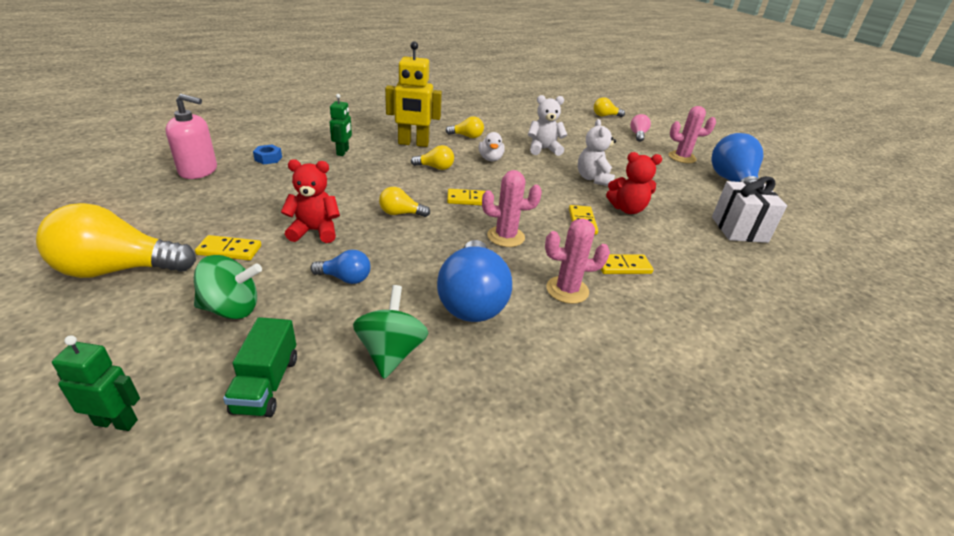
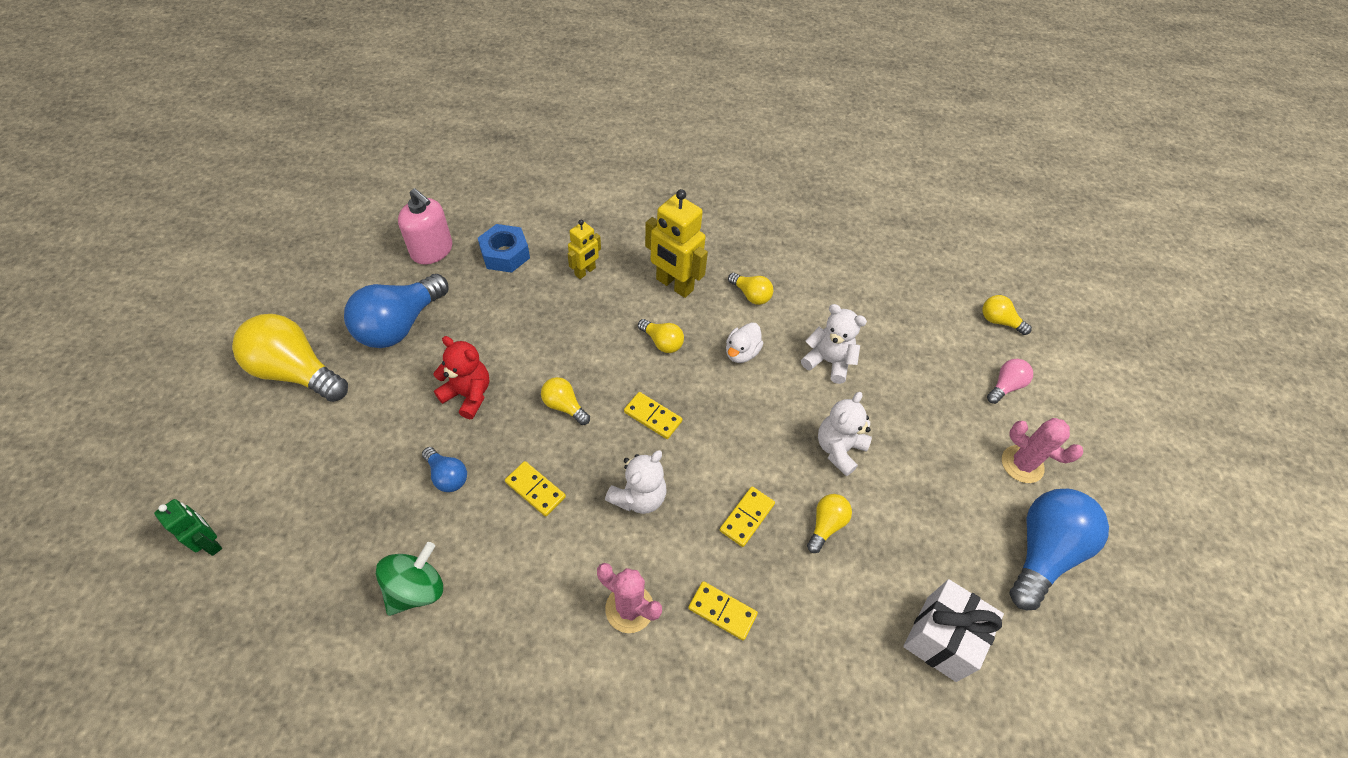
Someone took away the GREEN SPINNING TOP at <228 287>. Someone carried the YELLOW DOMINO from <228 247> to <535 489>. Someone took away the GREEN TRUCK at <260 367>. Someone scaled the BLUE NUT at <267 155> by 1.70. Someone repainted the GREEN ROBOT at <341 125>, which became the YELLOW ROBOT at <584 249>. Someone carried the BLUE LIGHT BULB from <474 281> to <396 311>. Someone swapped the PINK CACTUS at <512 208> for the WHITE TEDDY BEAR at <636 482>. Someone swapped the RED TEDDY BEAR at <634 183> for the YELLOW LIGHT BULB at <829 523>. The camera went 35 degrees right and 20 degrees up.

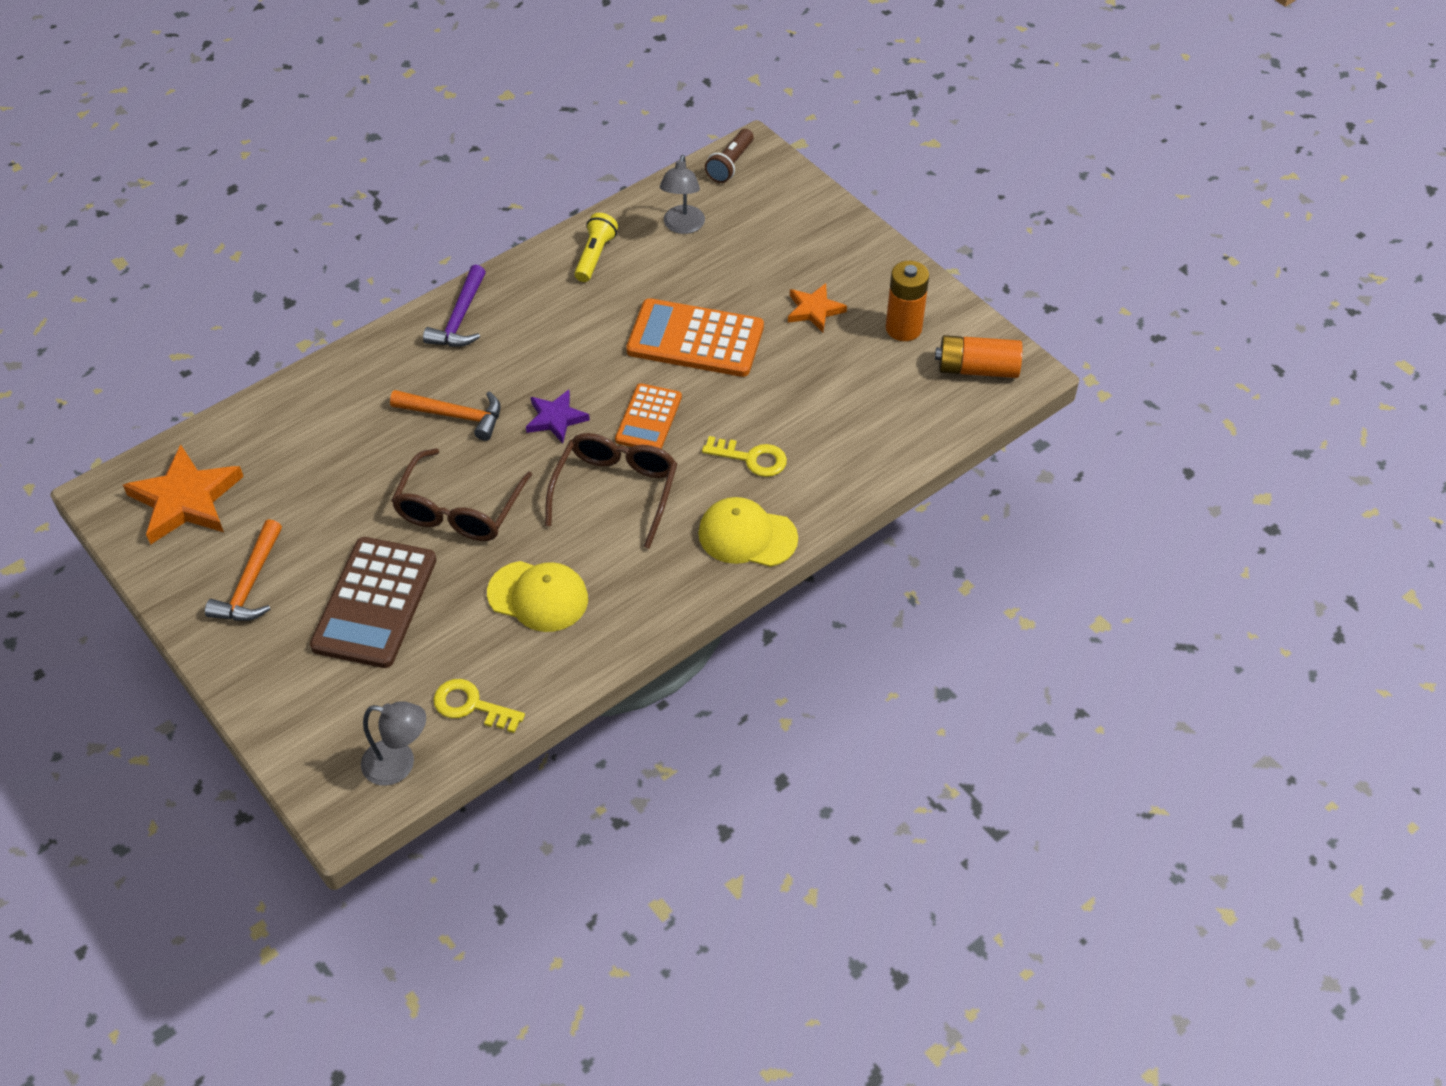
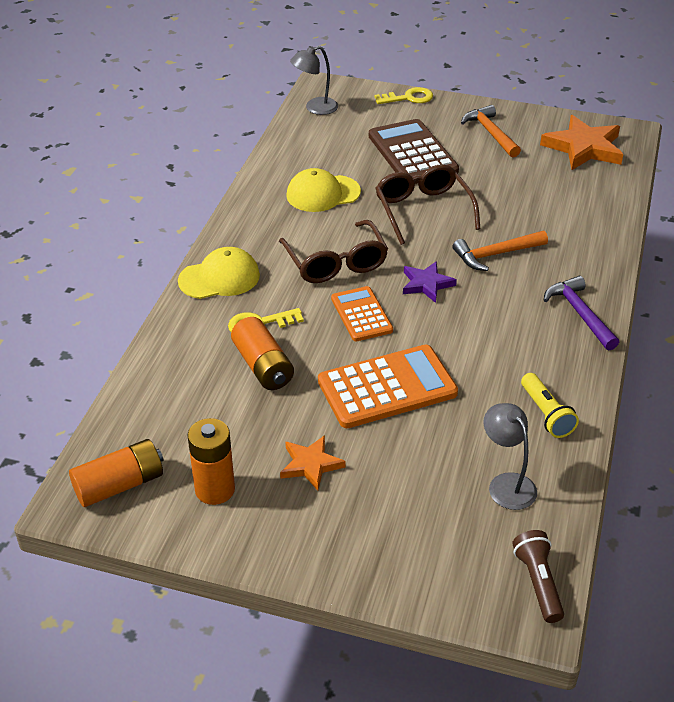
Someone carried the YELLOW KEY from <479 706> to <404 95>. Someone put down the ORANGE BATTERY at <262 353>. The camera went 145 degrees right and 10 degrees down.

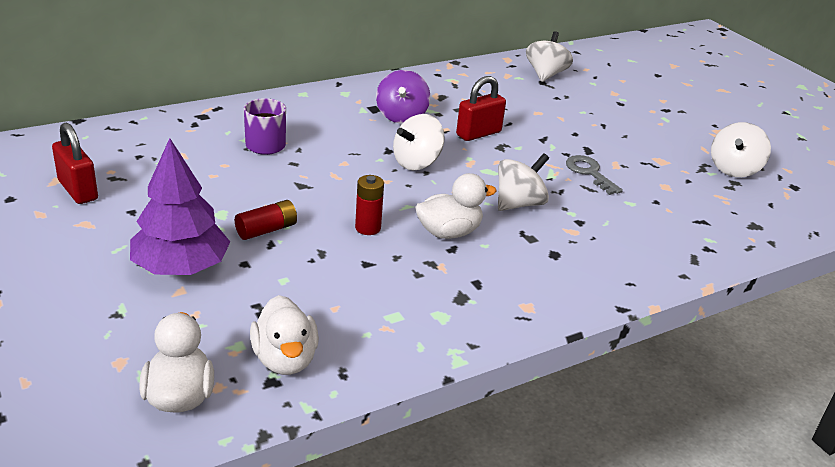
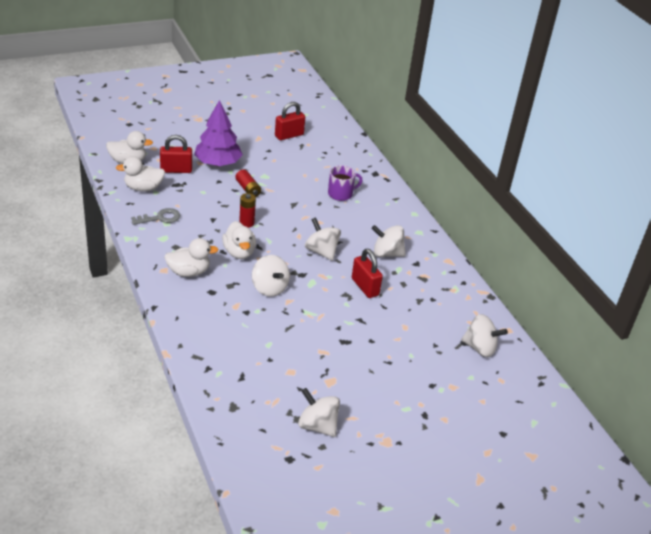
Someone repainted the PURPLE SPINNING TOP at <403 97>, which became the WHITE SPINNING TOP at <388 241>. Someone carried the GREY KEY from <594 175> to <155 216>. Someone put down the RED PADLOCK at <176 154>. Someone put down the WHITE DUCK at <191 257>. The camera went 95 degrees right and 5 degrees up.

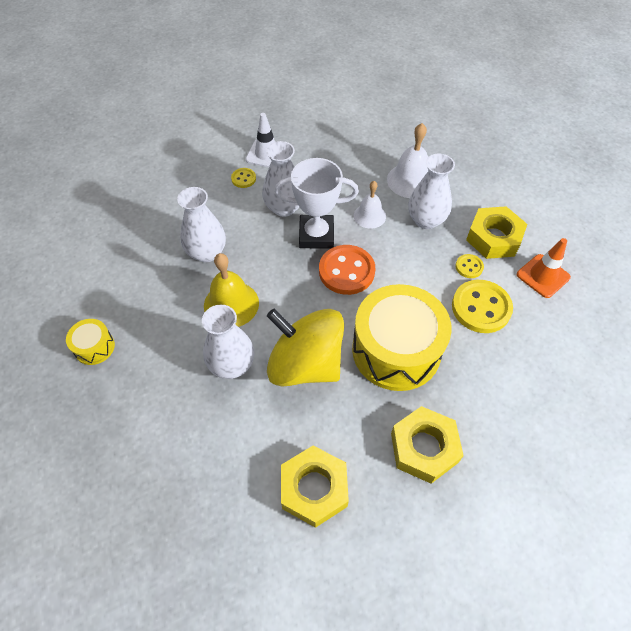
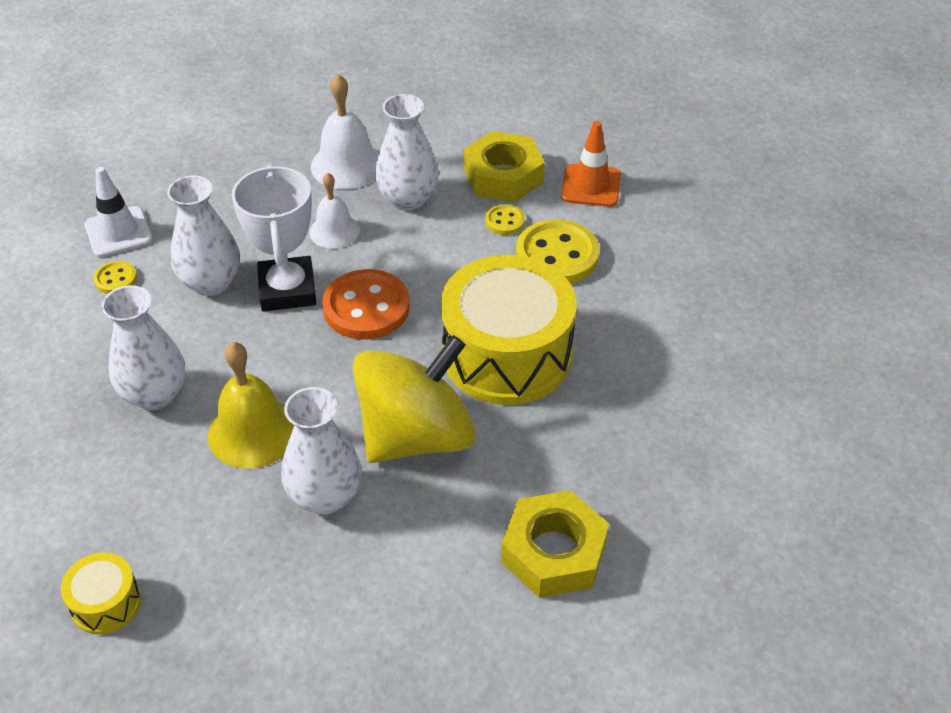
Someone rotated the YELLOW SPINNING TOP at <305 347> by 150 degrees clockwise. Someone rotated the WHITE TROPHY at <317 203> by 60 degrees counterclockwise. Someone took away the YELLOW NUT at <427 445>. The camera went 40 degrees left and 10 degrees down.

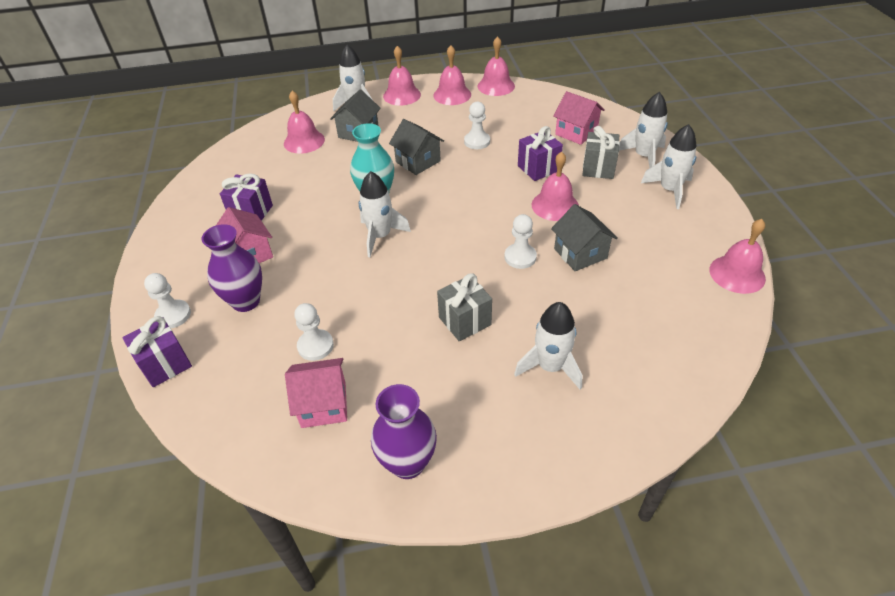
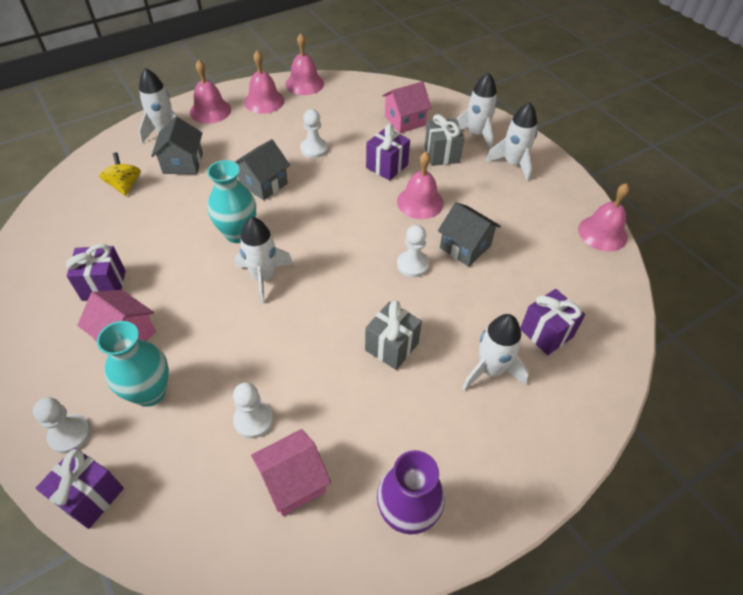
Someone repainted the PURPLE VASE at <232 268>, which became the TURQUOISE VASE at <133 364>. Someone swapped the PINK BELL at <304 122> for the YELLOW SPINNING TOP at <120 174>. Someone rotated the GREY HOUSE at <416 147> by 75 degrees counterclockwise. Someone rotated the PINK HOUSE at <579 118> by 45 degrees counterclockwise. Someone put down the PURPLE GIFT at <552 322>. The camera went 25 degrees left and 5 degrees up.

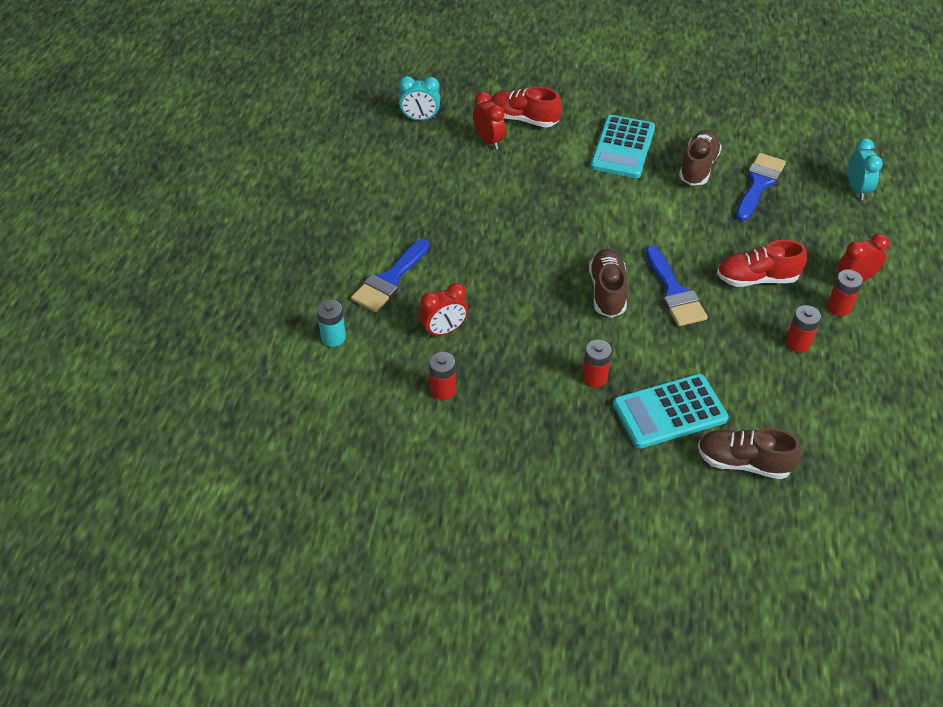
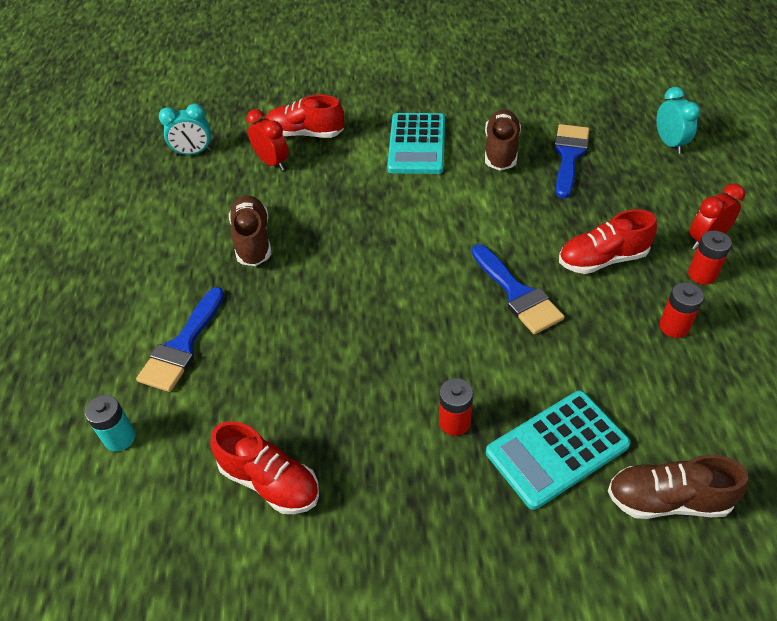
Someone took away the RED CLOCK at <443 310>. Someone swapped the RED BATTERY at <442 376> for the RED SHOE at <265 467>. Someone carried the BROWN SHOE from <608 283> to <250 230>. The camera went 10 degrees left and 0 degrees up.

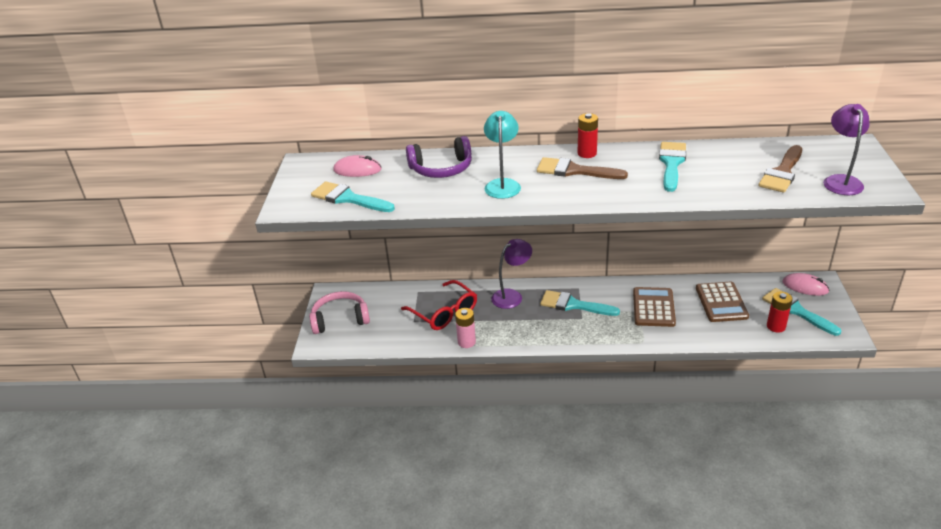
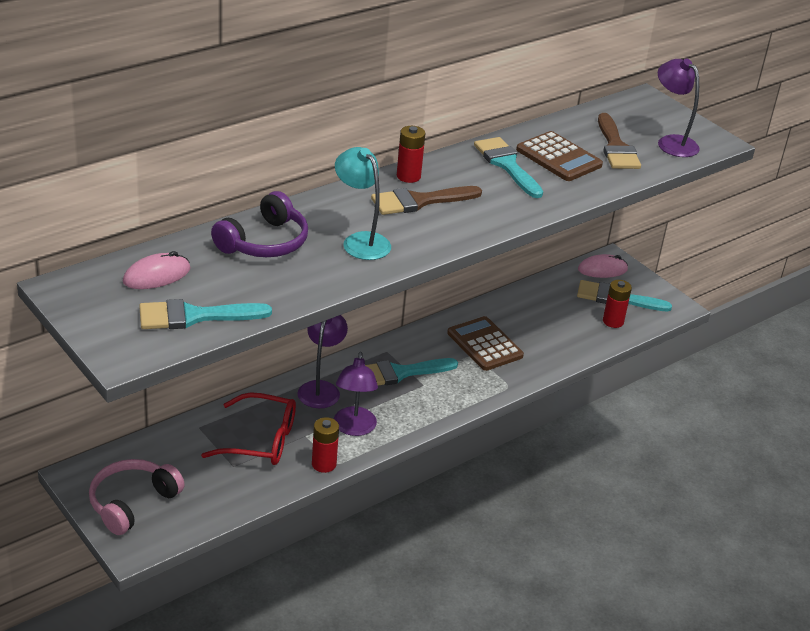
Someone repainted the PINK BATTERY at <465 328>, which became the RED BATTERY at <325 445>. Someone carried the BROWN CALCULATOR from <722 302> to <559 156>. Someone put down the PURPLE LAMP at <356 394>. The camera went 45 degrees left and 0 degrees up.

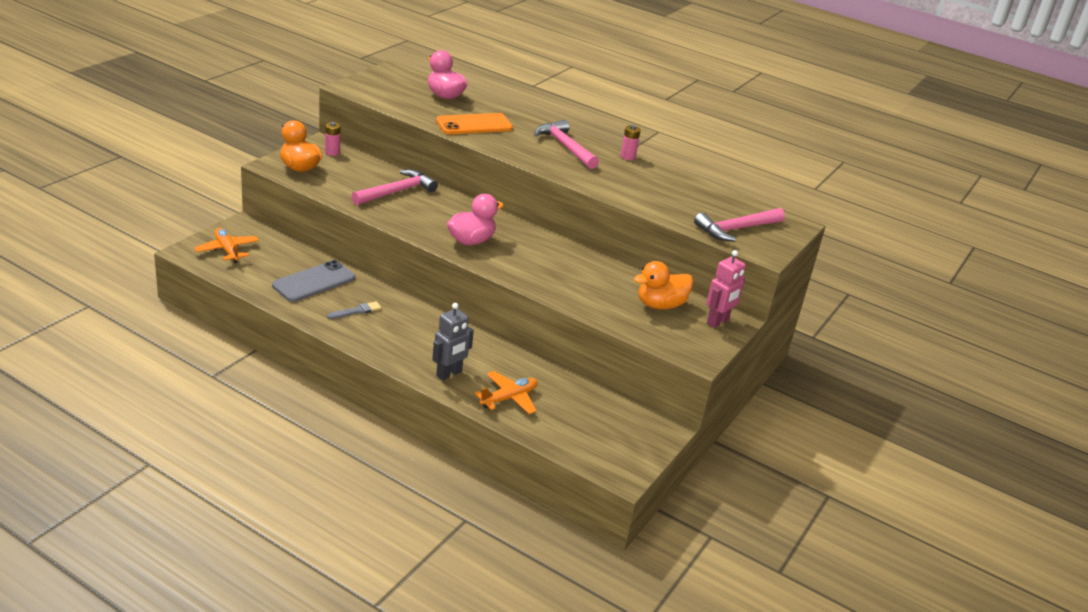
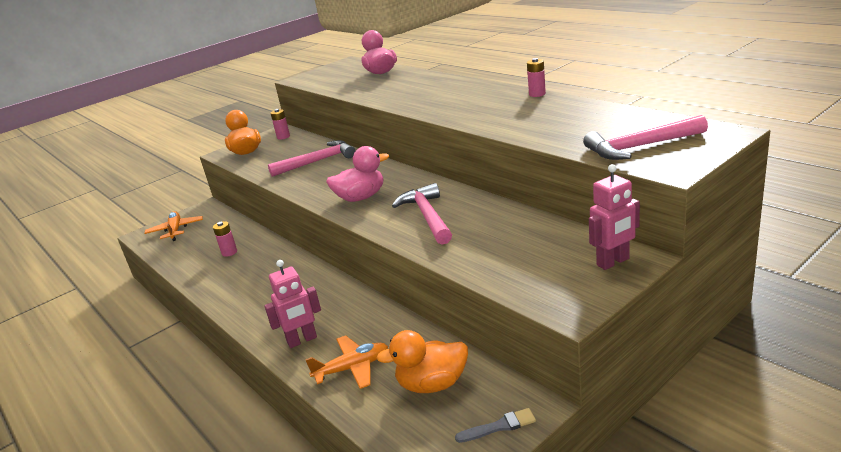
Someone swapped the GREY PHONE at <313 281> for the PINK BATTERY at <225 239>. Someone carried the GREY BRUSH from <354 310> to <495 425>. Someone repainted the GREY ROBOT at <453 341>, which became the PINK ROBOT at <292 304>. Someone took away the ORANGE PHONE at <474 123>. Someone carried the PINK HAMMER from <566 144> to <422 214>. Someone carried the ORANGE DUCK from <663 285> to <422 361>. The camera went 25 degrees right and 5 degrees down.

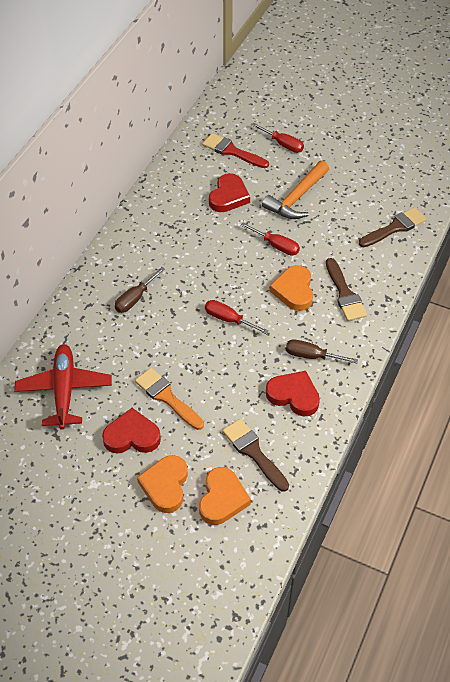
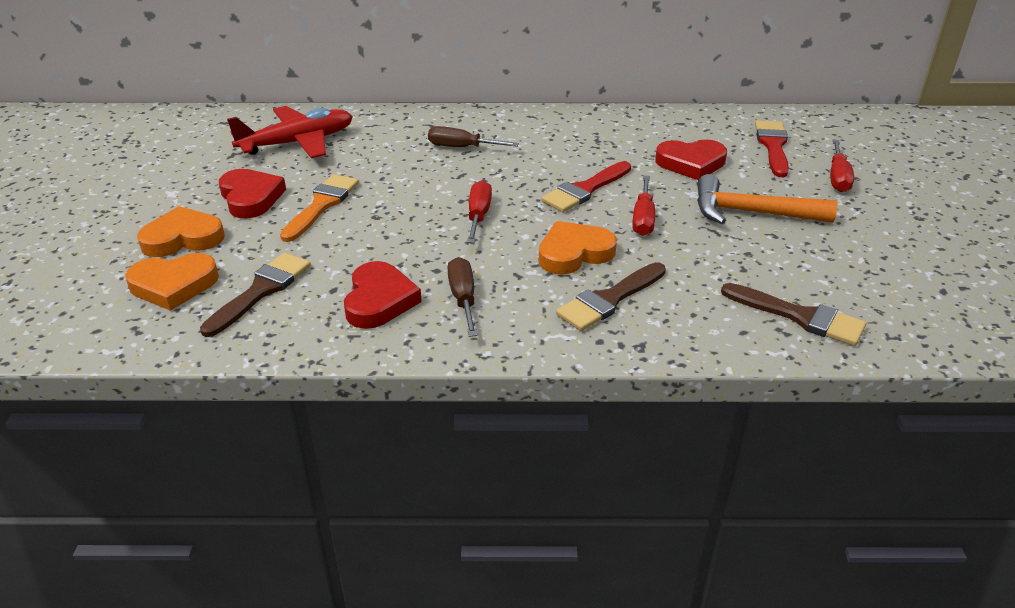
Someone put down the RED BRUSH at <586 186>. The camera went 65 degrees right and 15 degrees down.

